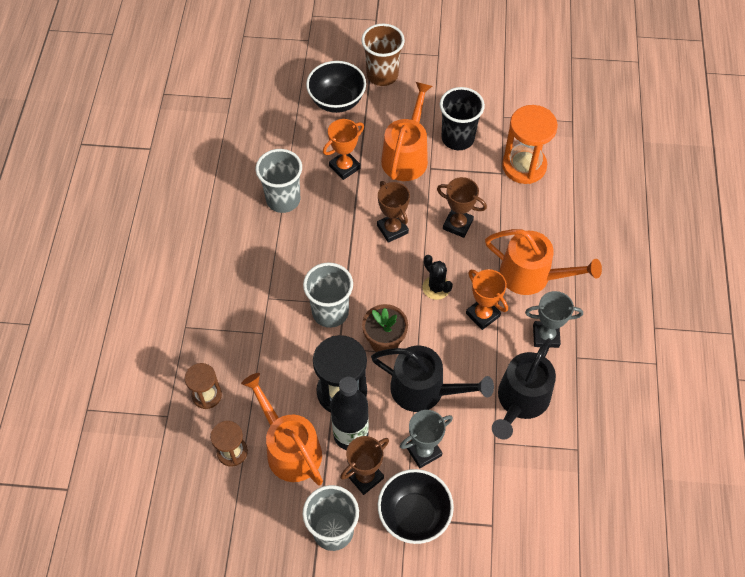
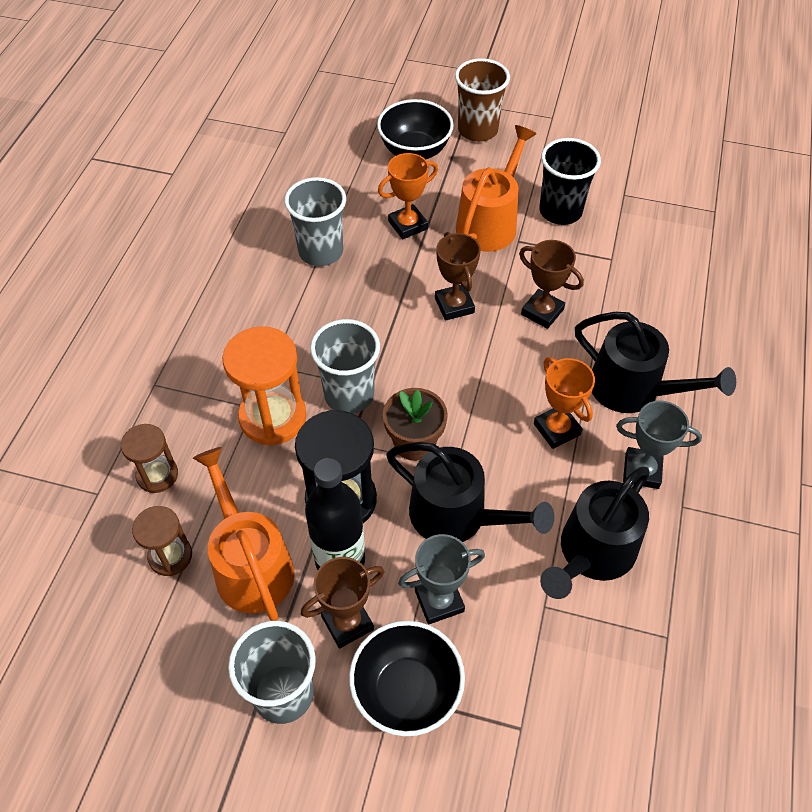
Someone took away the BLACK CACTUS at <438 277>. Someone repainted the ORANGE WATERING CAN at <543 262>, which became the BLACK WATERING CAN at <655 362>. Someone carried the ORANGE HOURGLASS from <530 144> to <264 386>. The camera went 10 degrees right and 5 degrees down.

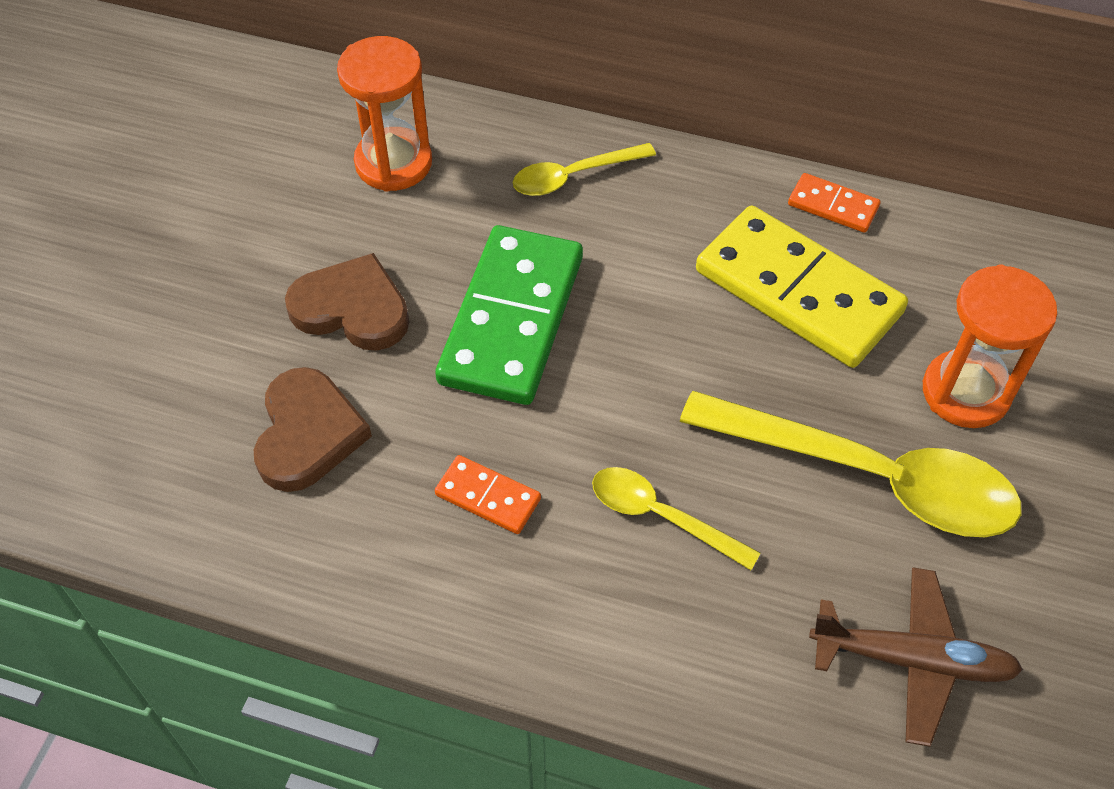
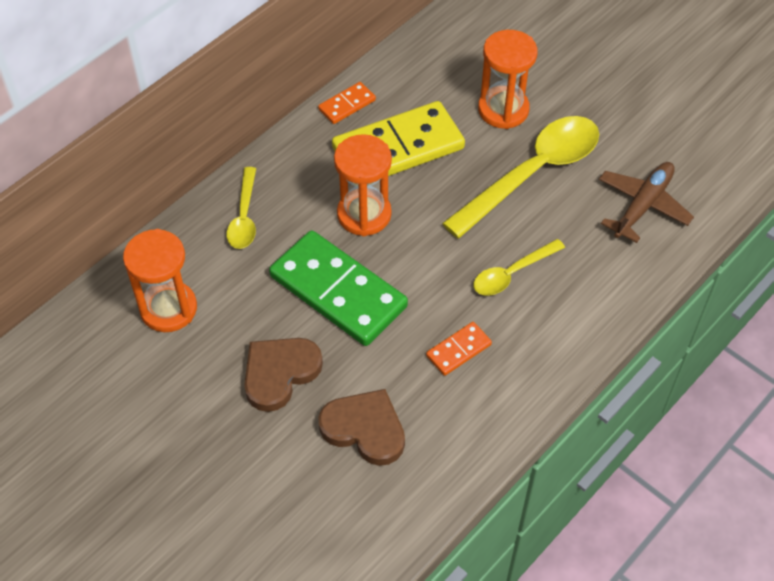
Someone put down the ORANGE HOURGLASS at <363 185>. The camera went 65 degrees left and 0 degrees up.

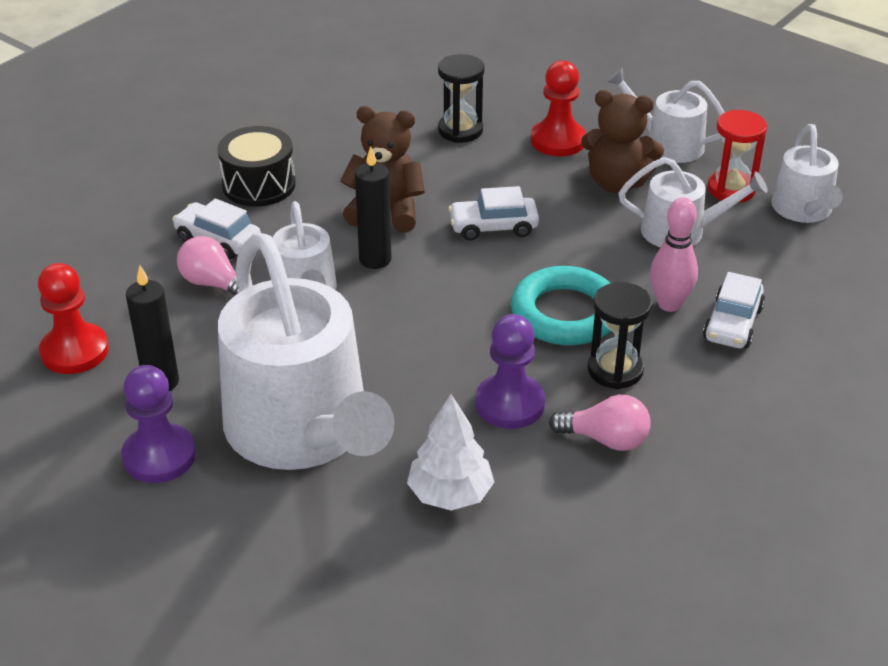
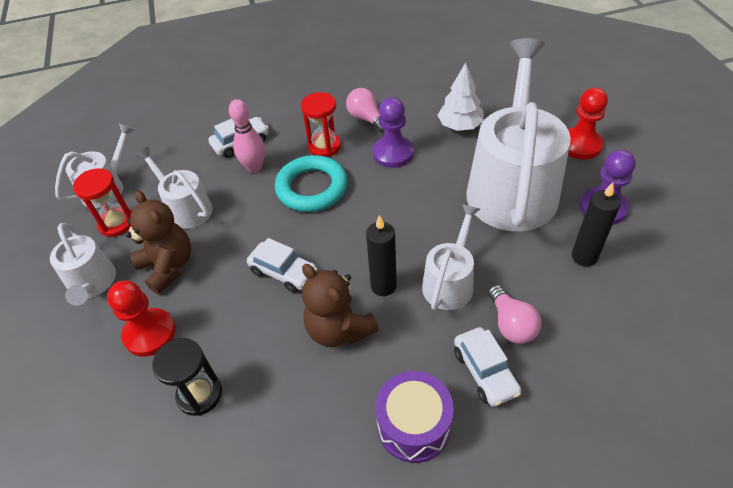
Someone carried the RED PAWN from <73 318> to <588 124>. Someone repainted the BLACK DRUM at <256 166>, which became the PURPLE DRUM at <414 417>. Someone repainted the BLACK HOURGLASS at <620 335>, which became the RED HOURGLASS at <321 124>. The camera went 140 degrees left and 10 degrees up.

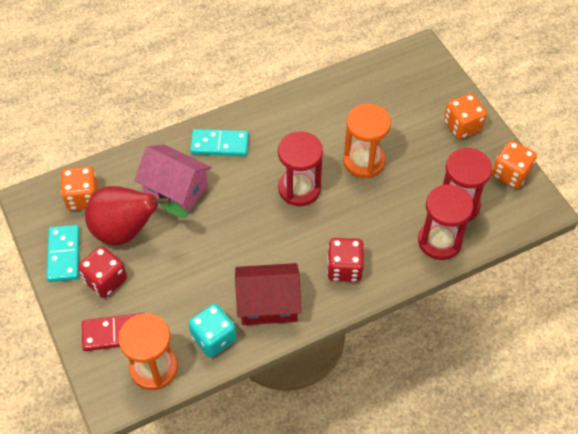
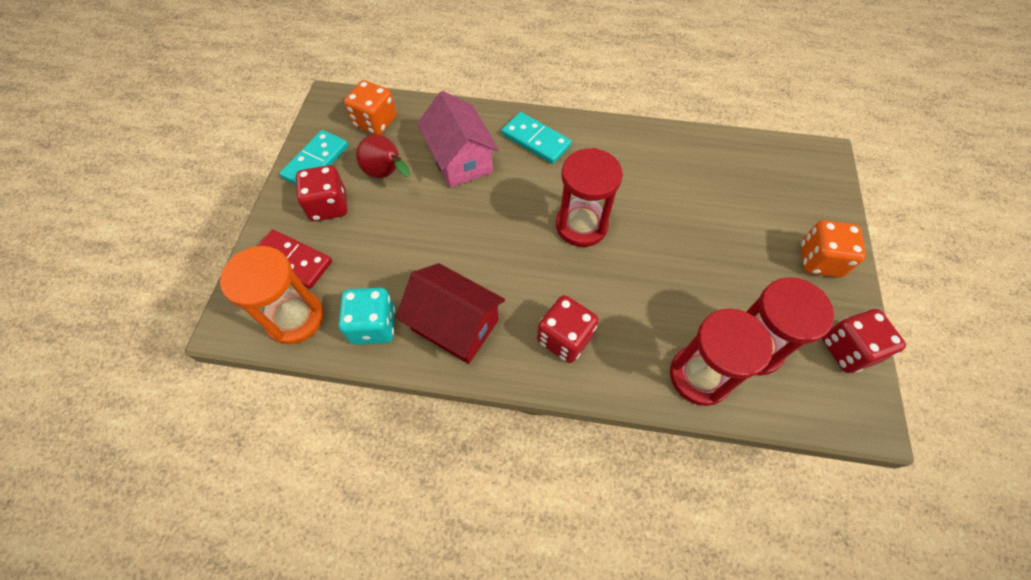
Someone scaled the RED PEAR at <137 215> by 0.62. Someone took away the ORANGE HOURGLASS at <367 141>. Someone repainted the ORANGE DICE at <514 165>, which became the RED DICE at <864 341>. The camera went 35 degrees right and 5 degrees up.

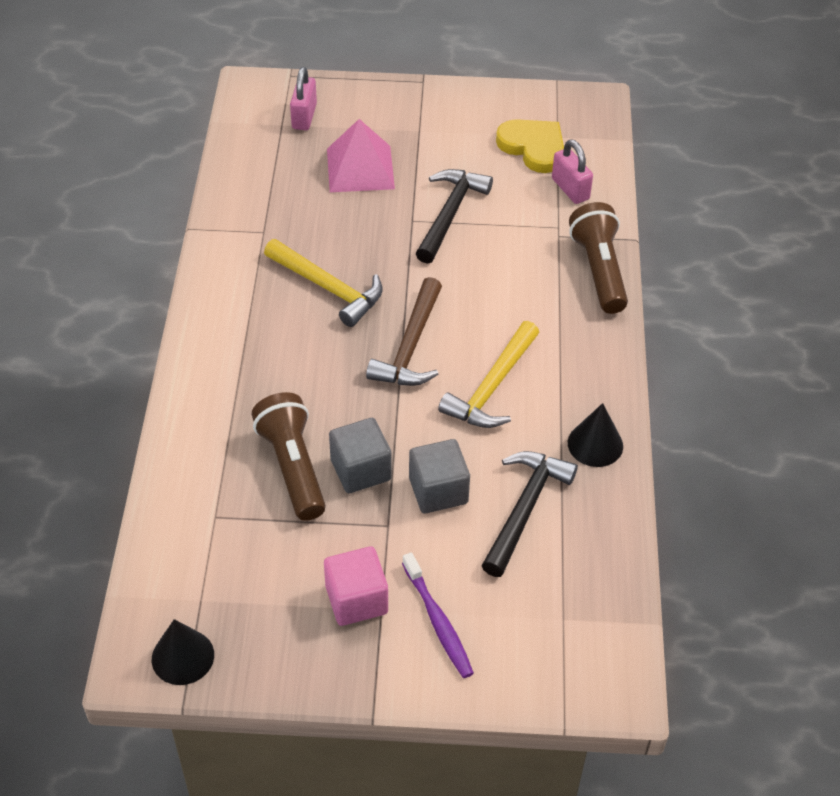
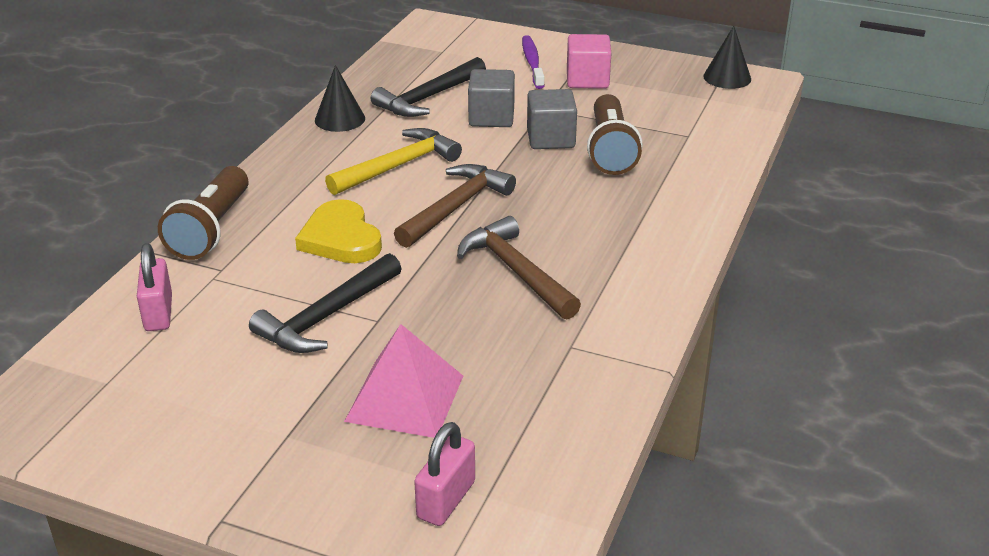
Someone repainted the YELLOW HAMMER at <323 283>, which became the BROWN HAMMER at <519 267>. Someone carried the YELLOW HEART from <530 146> to <338 231>. The camera went 160 degrees left and 15 degrees down.

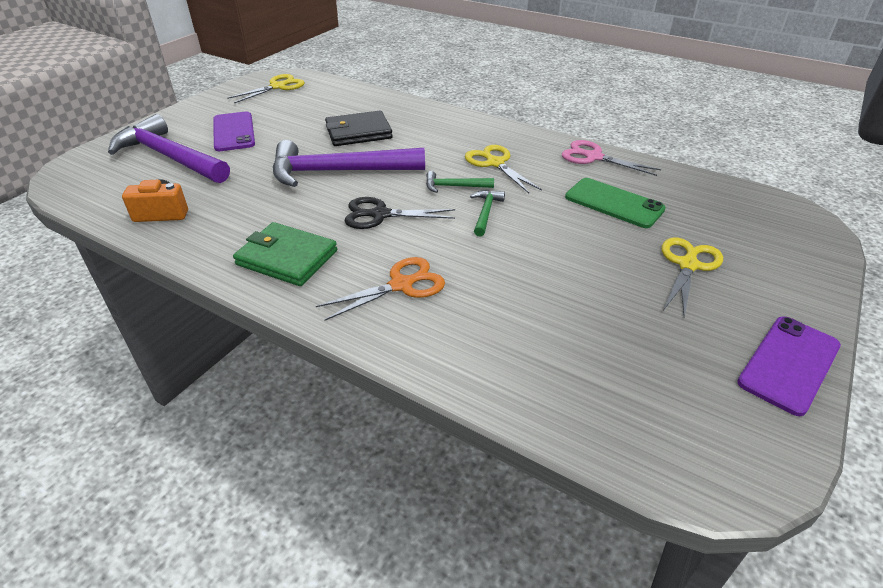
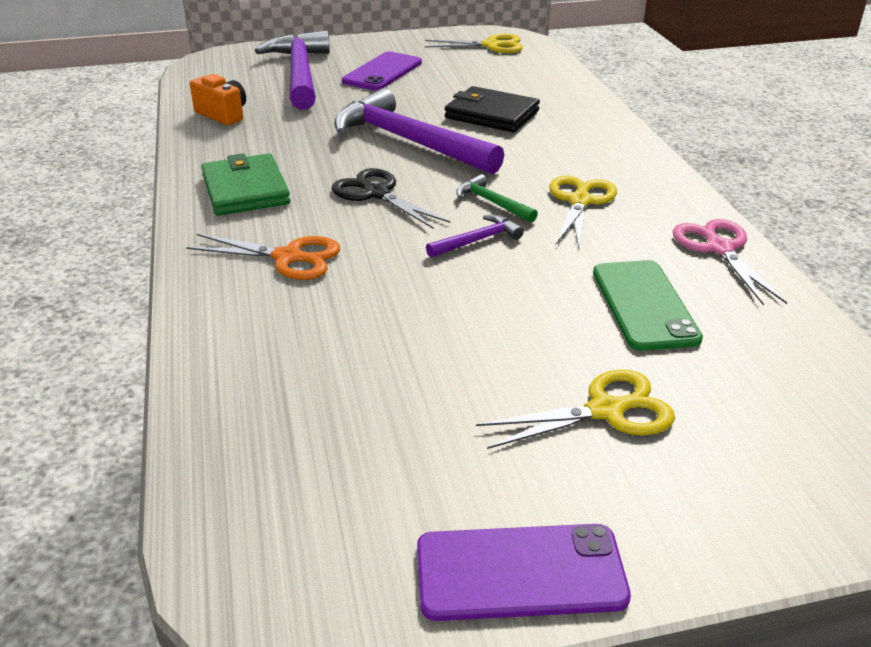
Someone repainted the GREEN HAMMER at <487 213>, which became the PURPLE HAMMER at <475 236>. The camera went 45 degrees right and 5 degrees down.

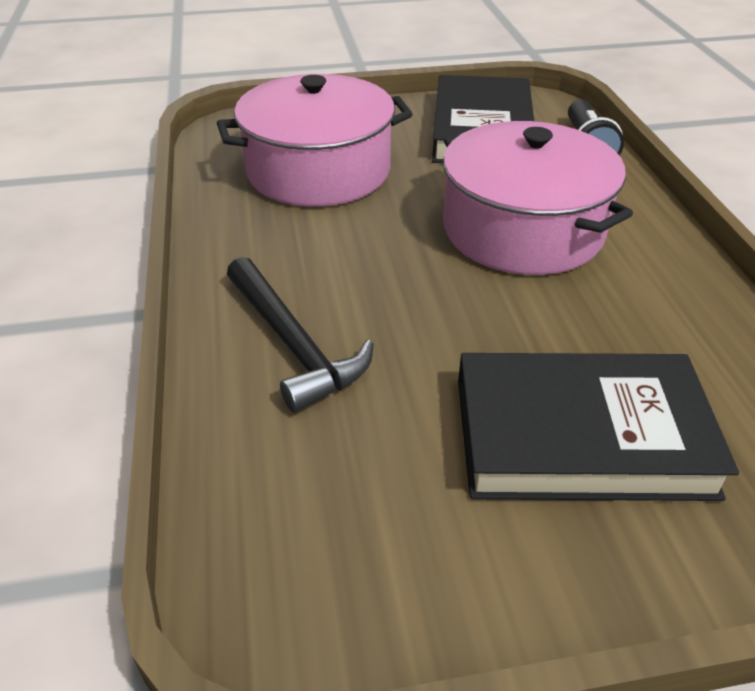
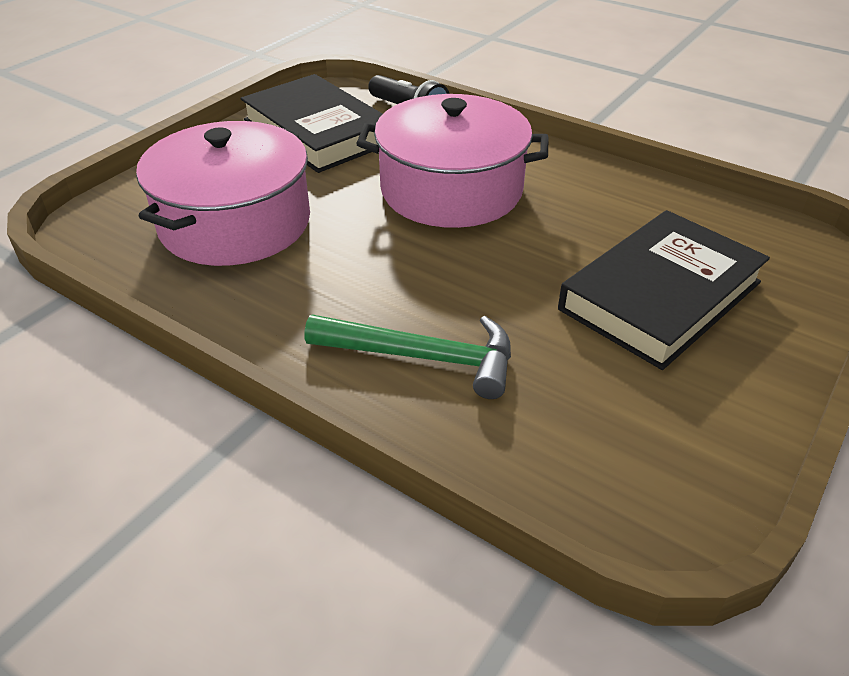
Someone repainted the BLACK HAMMER at <300 335>, which became the GREEN HAMMER at <407 357>. The camera went 45 degrees left and 0 degrees up.

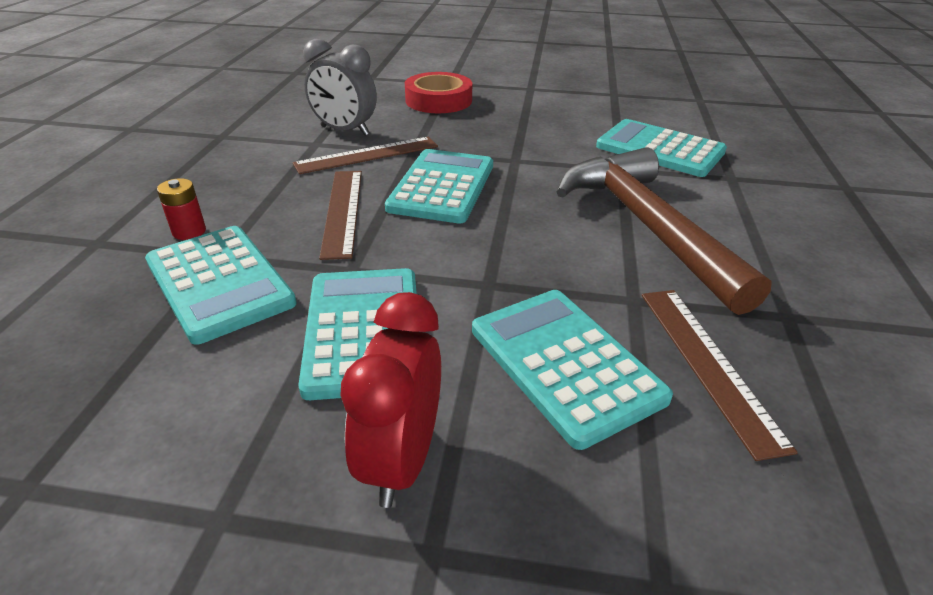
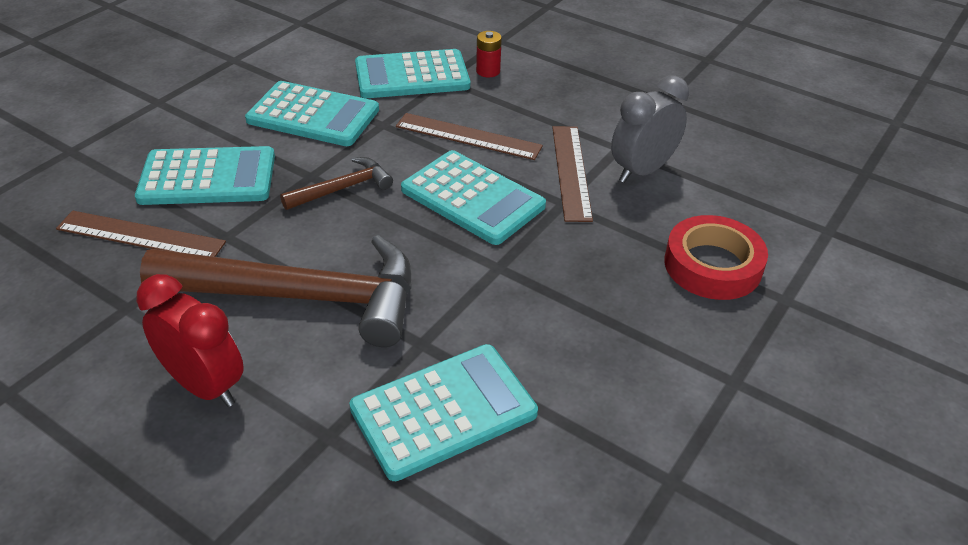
Someone carried the RED CLOCK from <390 400> to <190 340>. Someone put down the BROWN HAMMER at <336 183>. The camera went 115 degrees right and 5 degrees up.

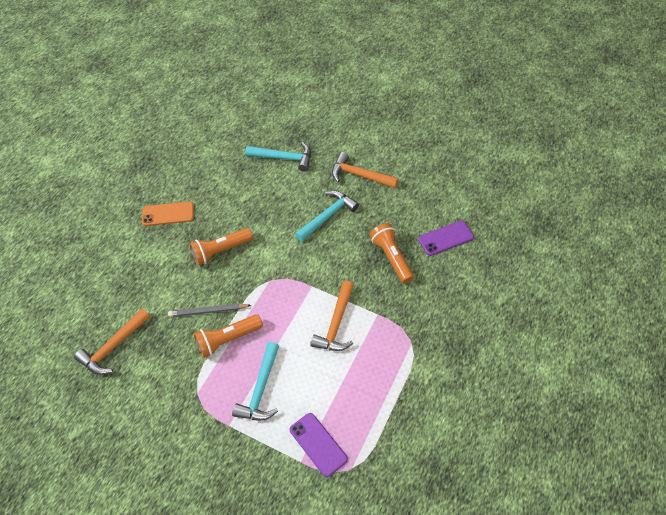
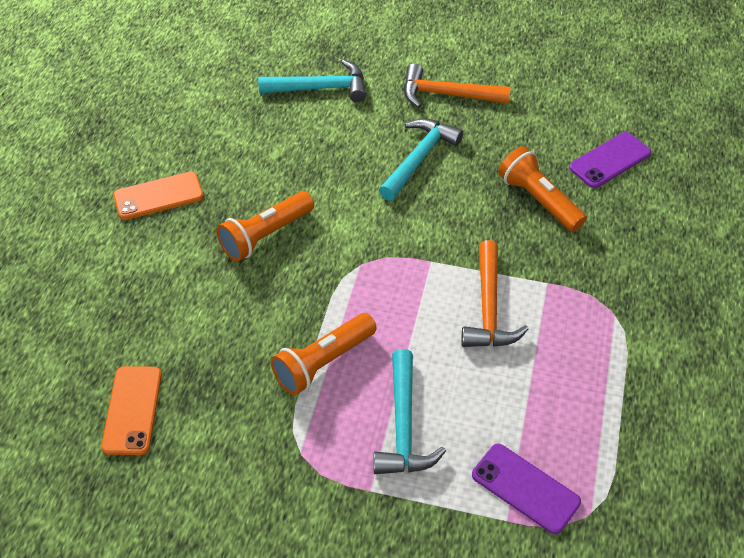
Someone swapped the ORANGE HAMMER at <112 341> for the ORANGE PHONE at <131 410>. Someone took away the GREY PENCIL at <209 310>. The camera went 15 degrees left and 5 degrees down.

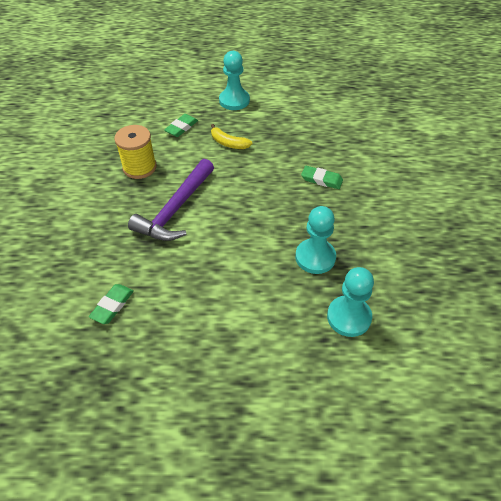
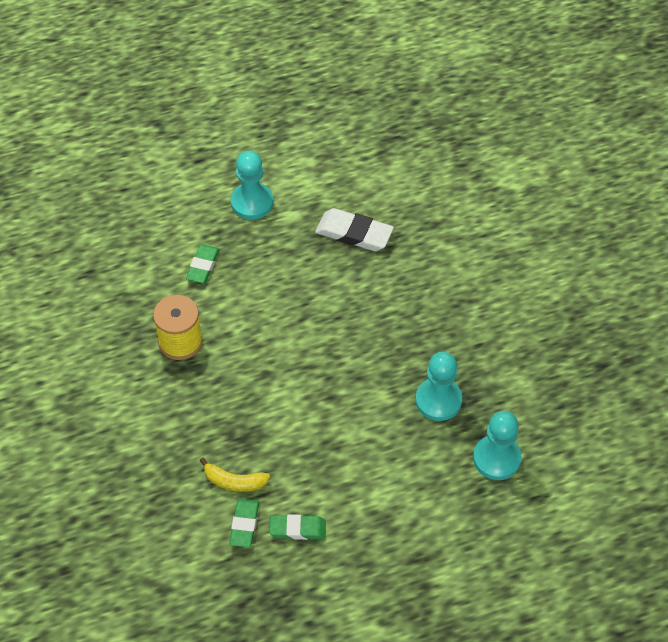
Someone took away the PURPLE HAMMER at <171 200>. Someone carried the YELLOW BANANA from <231 136> to <234 474>. Someone carried the GREEN ERASER from <322 177> to <297 527>. Someone put down the WHITE ERASER at <354 229>. The camera went 20 degrees left and 5 degrees up.

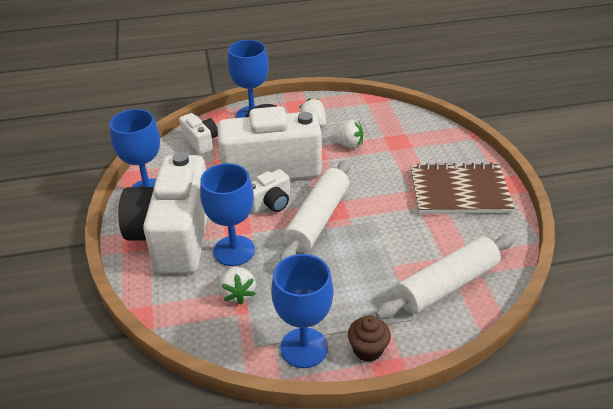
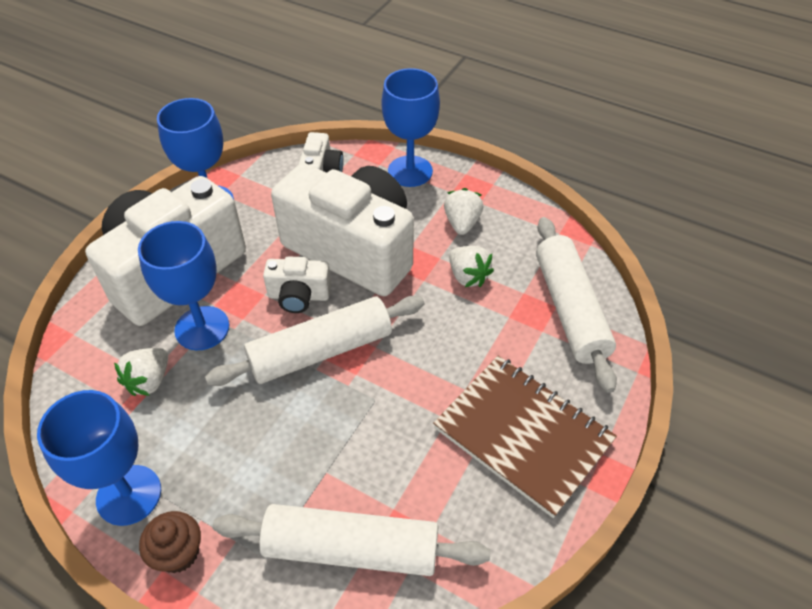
Someone put down the WHITE ROLLING PIN at <576 305>. The camera went 40 degrees right and 10 degrees up.

